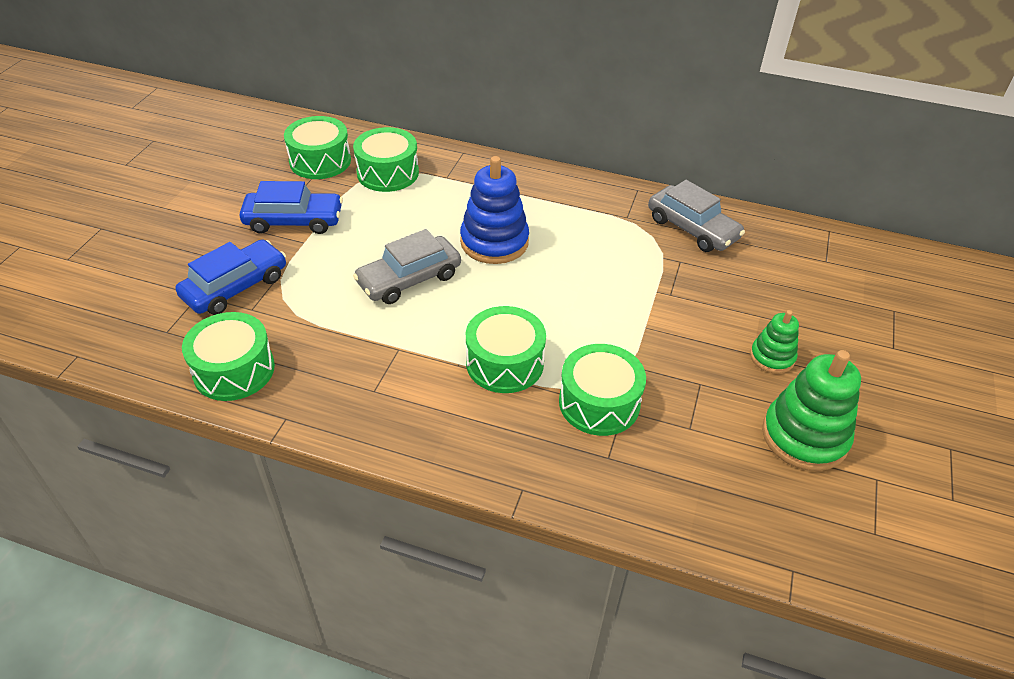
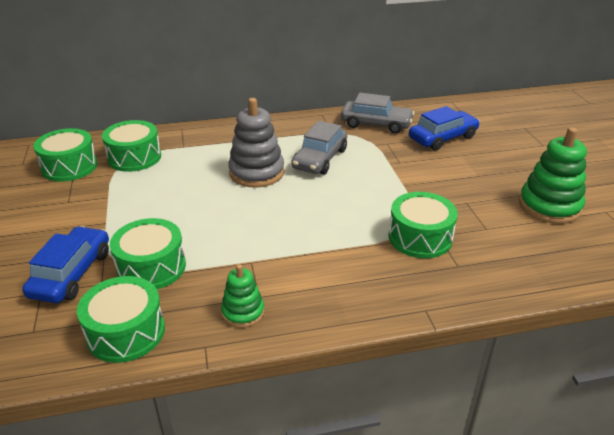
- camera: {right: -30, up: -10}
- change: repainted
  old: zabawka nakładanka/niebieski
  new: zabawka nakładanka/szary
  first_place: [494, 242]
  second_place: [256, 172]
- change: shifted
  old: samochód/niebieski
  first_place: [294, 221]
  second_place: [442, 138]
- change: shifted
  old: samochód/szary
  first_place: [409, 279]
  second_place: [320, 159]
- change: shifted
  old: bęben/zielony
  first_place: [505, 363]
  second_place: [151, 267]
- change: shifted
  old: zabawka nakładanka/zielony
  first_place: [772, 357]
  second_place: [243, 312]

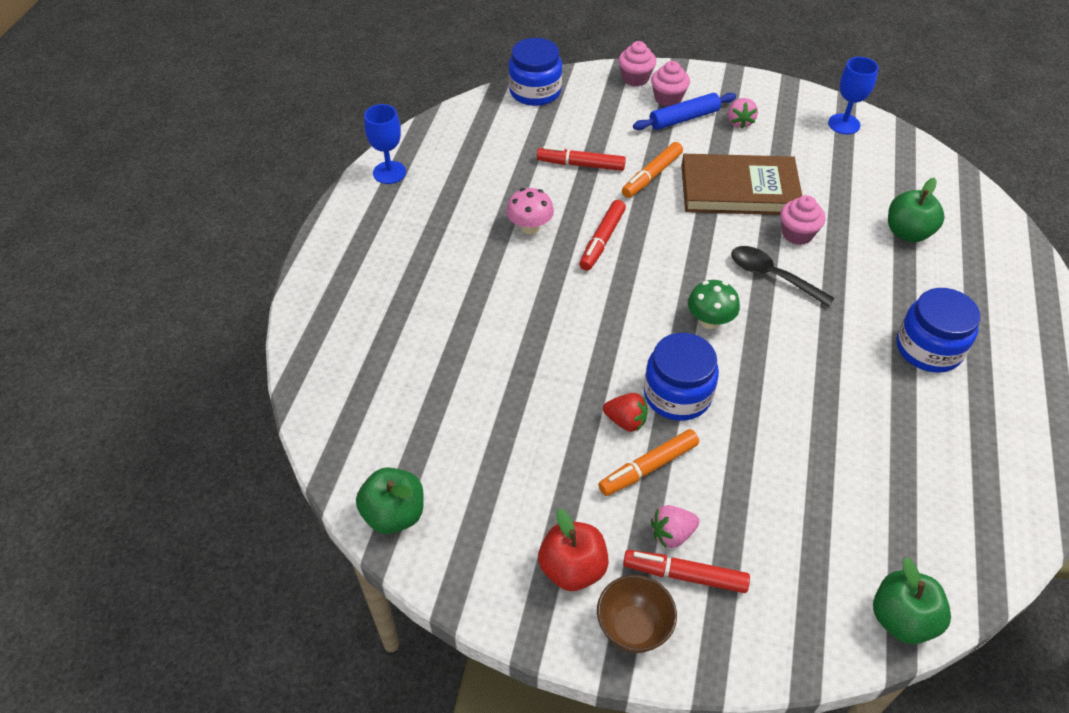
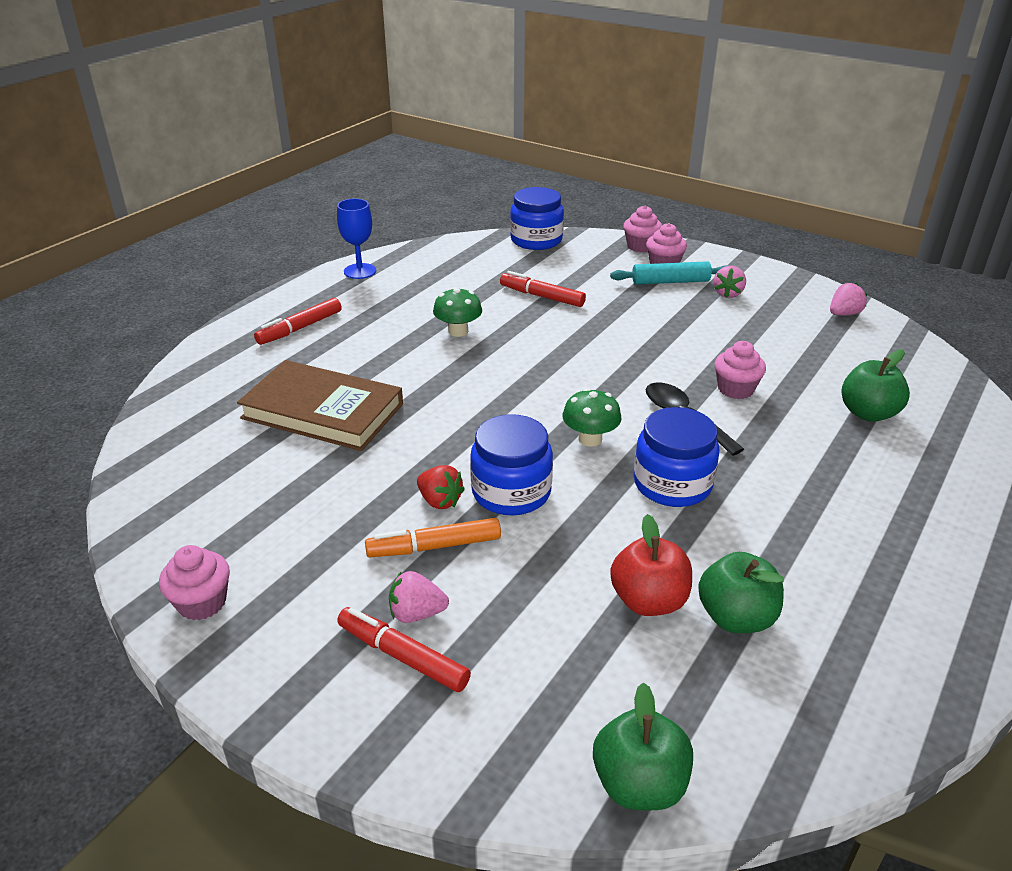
- camera: {right: 20, up: -15}
- change: swapped
  old: kielich/niebieski
  new: truskawka/różowy
  first_place: [844, 124]
  second_place: [844, 314]
- change: repainted
  old: wałek do ciasta/niebieski
  new: wałek do ciasta/turkusowy
  first_place: [684, 118]
  second_place: [670, 281]
- change: gone
  old: flamaster/pomarańczowy
  first_place: [651, 175]
- change: shifted
  old: książka/brązowy
  first_place: [739, 190]
  second_place: [322, 411]
- change: repainted
  old: grzyb/różowy
  new: grzyb/zielony
  first_place: [530, 227]
  second_place: [458, 331]
- change: shifted
  old: flamaster/czerwony
  first_place: [602, 240]
  second_place: [300, 328]
- change: shifted
  old: słoik/niebieski
  first_place: [928, 348]
  second_place: [672, 484]
- change: shifted
  old: jabłko/zielony
  first_place: [394, 514]
  second_place: [736, 617]
- change: shifted
  old: jabłko/czerwony
  first_place: [572, 568]
  second_place: [648, 601]
- change: gone
  old: miska/brązowy
  first_place: [633, 628]
- change: new
  new: muffinka/różowy
  second_place: [202, 602]

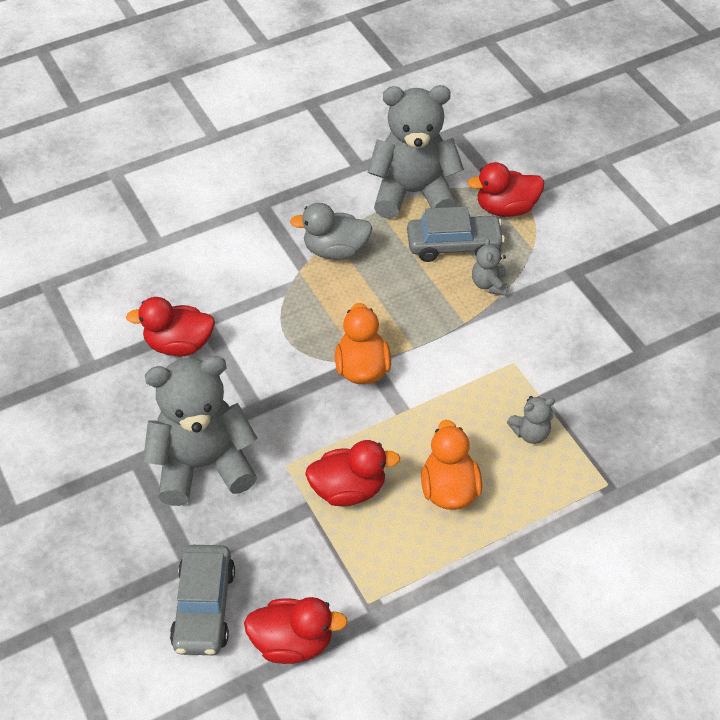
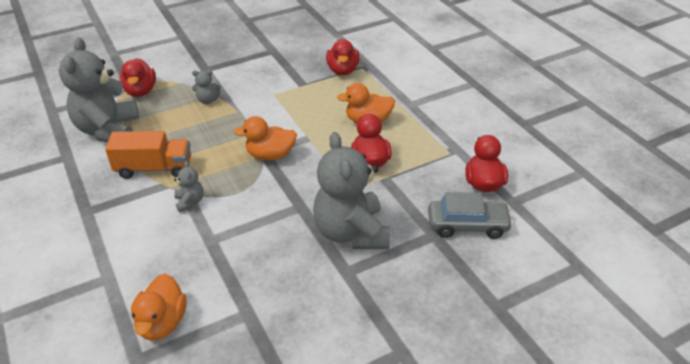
- camera: {right: -90, up: -10}
- change: swapped
  old: kaczka/szary
  new: ciężarówka/pomarańczowy
  first_place: [335, 250]
  second_place: [154, 168]
- change: gone
  old: samochód/szary
  first_place: [454, 245]
- change: shifted
  old: kaczka/czerwony
  first_place: [179, 345]
  second_place: [342, 70]
- change: shifted
  old: miś/szary
  first_place: [530, 433]
  second_place: [190, 202]
- change: new
  new: kaczka/pomarańczowy
  second_place: [162, 322]

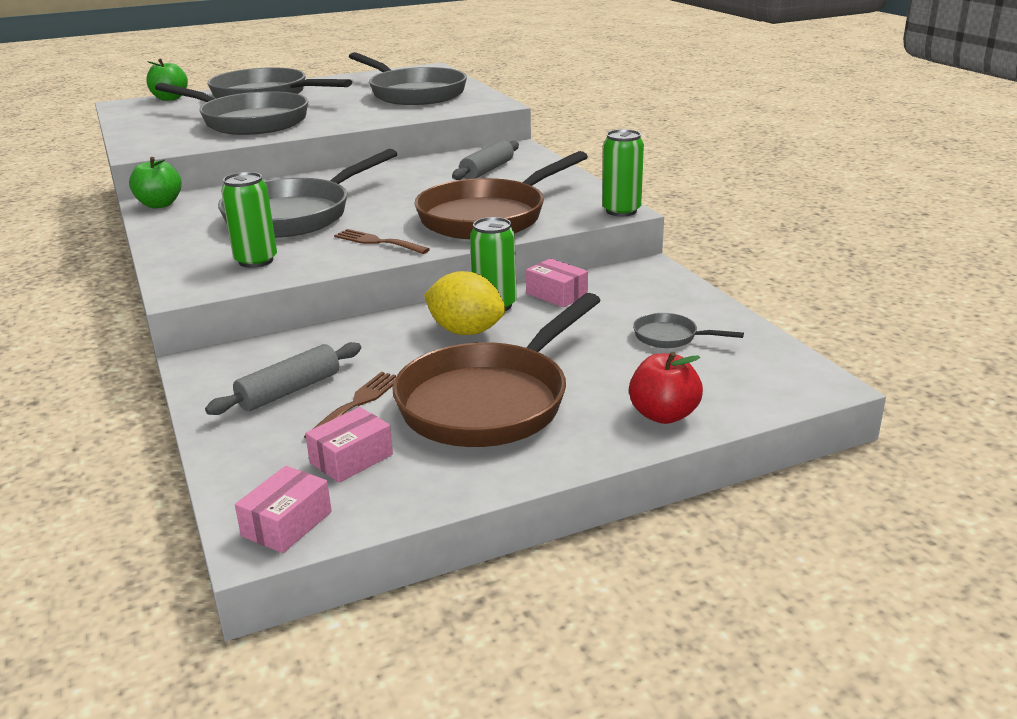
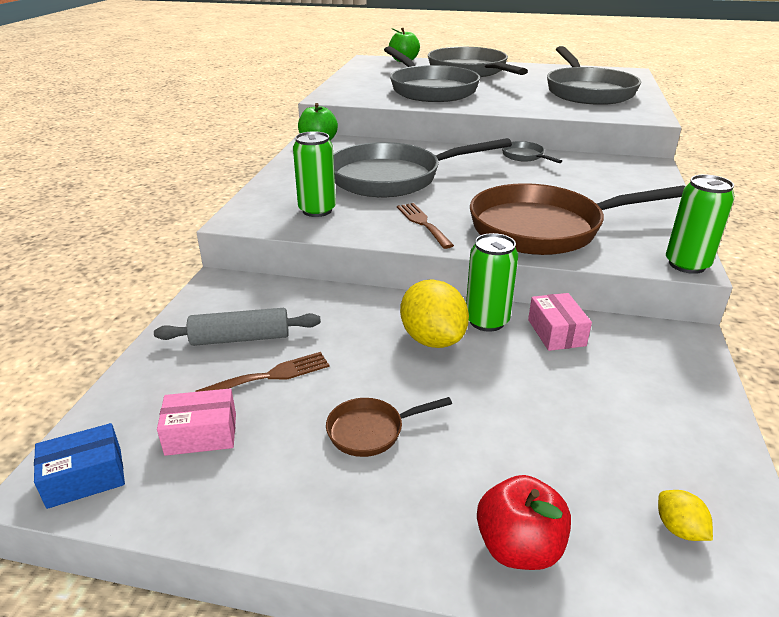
- camera: {right: 35, up: 5}
- change: gone
  old: wałek do ciasta/szary
  first_place: [487, 170]
- change: scaled
  old: patelnia/brązowy
  first_place: [490, 401]
  second_place: [371, 431]
  factor: 0.42
- change: shifted
  old: patelnia/szary
  first_place: [670, 337]
  second_place: [524, 156]
- change: repainted
  old: pudełko/różowy
  new: pudełko/niebieski
  first_place: [287, 524]
  second_place: [85, 477]
- change: new
  new: cytryna/żółty
  second_place: [679, 529]

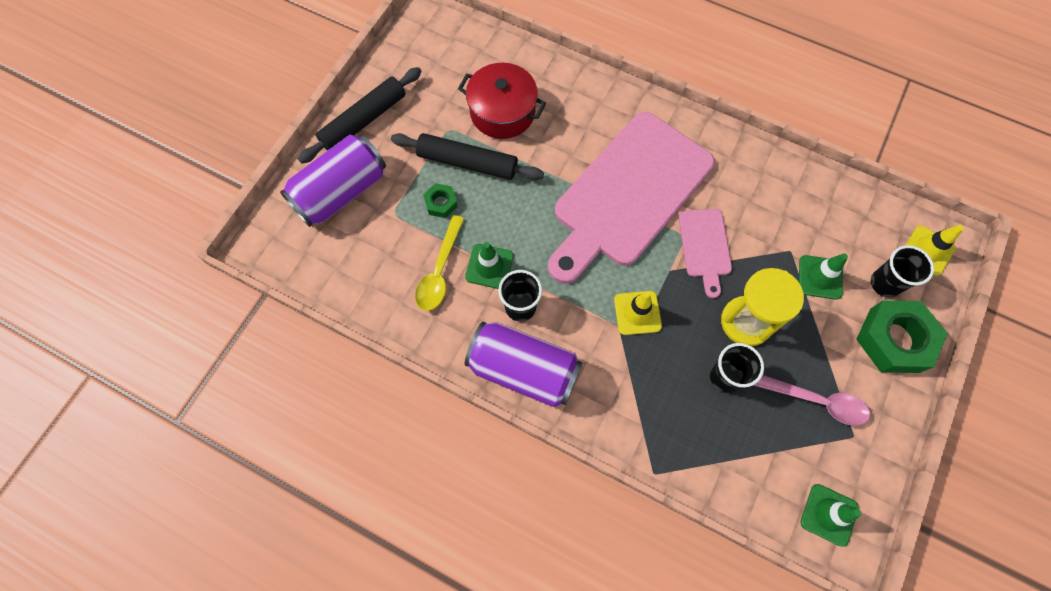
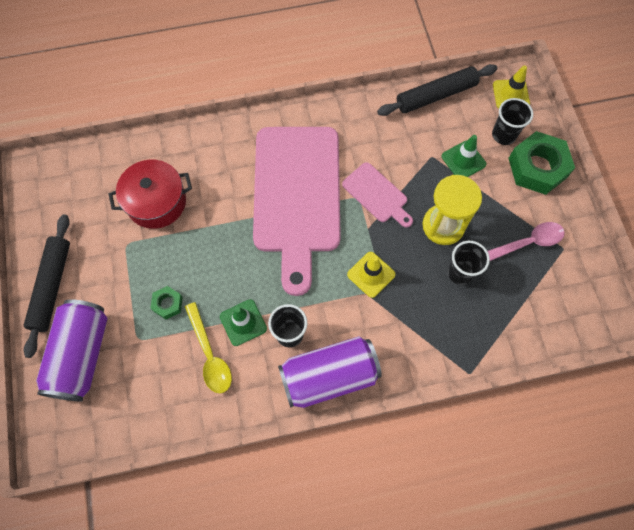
- camera: {right: -40, up: 0}
- change: shifted
  old: wałek do ciasta/czarny
  first_place: [467, 162]
  second_place: [436, 95]
- change: gone
  old: pachołek/zielony
  first_place: [829, 514]

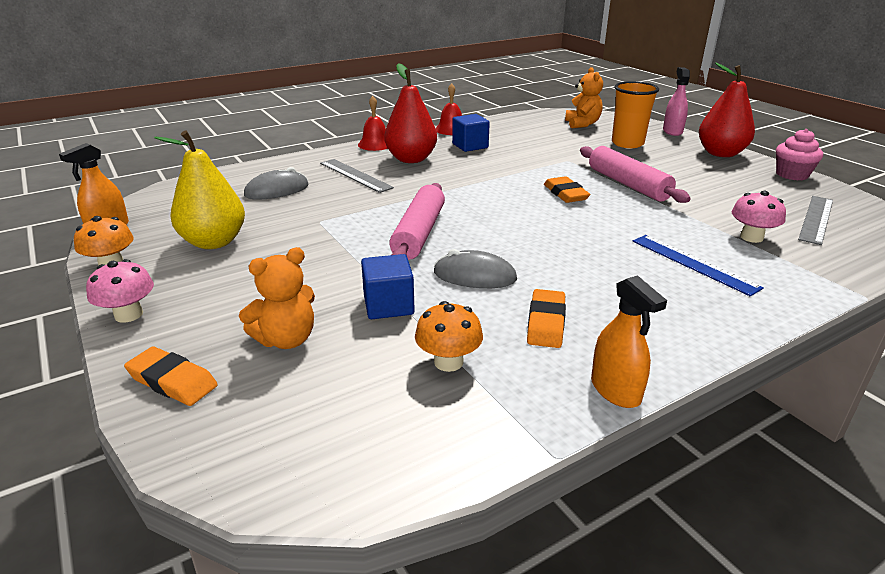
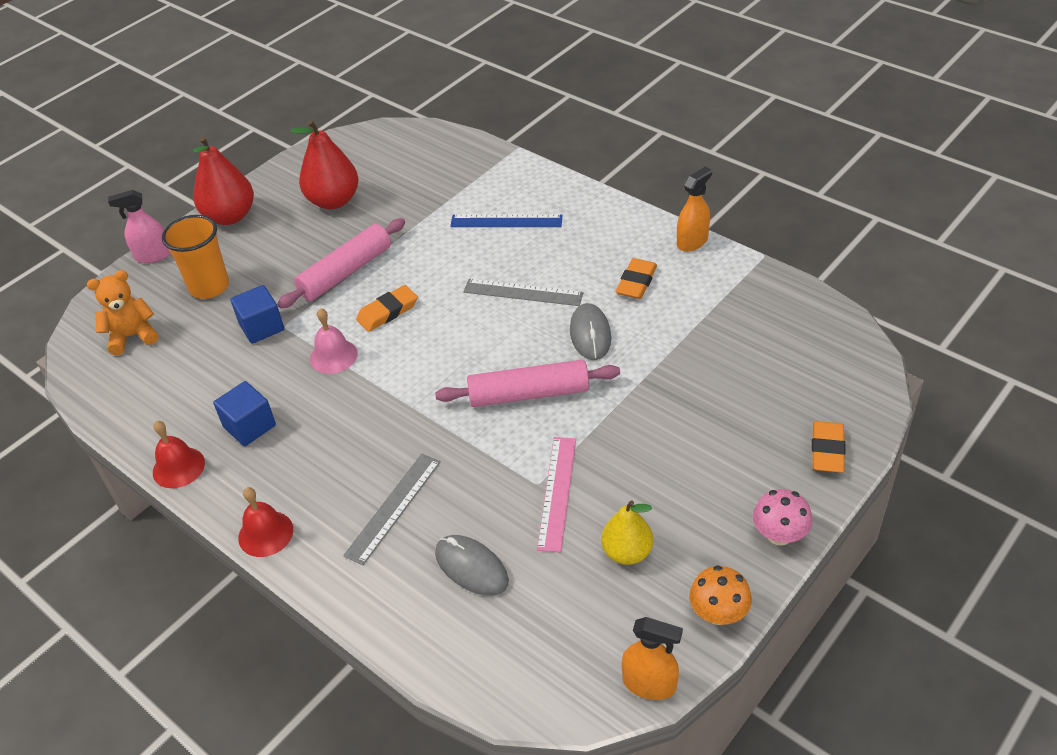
- camera: {right: -105, up: 15}
- change: shifted
  old: gruszka/czerwony
  first_place: [411, 159]
  second_place: [333, 201]
- change: gone
  old: muffinka/różowy
  first_place: [792, 174]
- change: scaled
  old: gruszka/żółty
  first_place: [214, 242]
  second_place: [627, 552]
  factor: 0.65
- change: gone
  old: grzyb/różowy
  first_place: [751, 237]
- change: shifted
  old: linijka/szary
  first_place: [816, 219]
  second_place: [523, 292]
- change: rotated
  old: linijka/niebieski
  first_place: [693, 263]
  second_place: [506, 221]
  degrees: 60
- change: gone
  old: miś/pomarańczowy
  first_place: [286, 339]
- change: shifted
  old: sześcian/niebieski
  first_place: [388, 305]
  second_place: [262, 327]
- change: rotated
  old: gumka do mazania/pomarańczowy
  first_place: [546, 323]
  second_place: [636, 282]
  degrees: -60
- change: gone
  old: grzyb/pomarańczowy
  first_place: [448, 362]
- change: new
  new: dzwonek/różowy
  second_place: [333, 356]
- change: new
  new: linijka/różowy
  second_place: [557, 492]

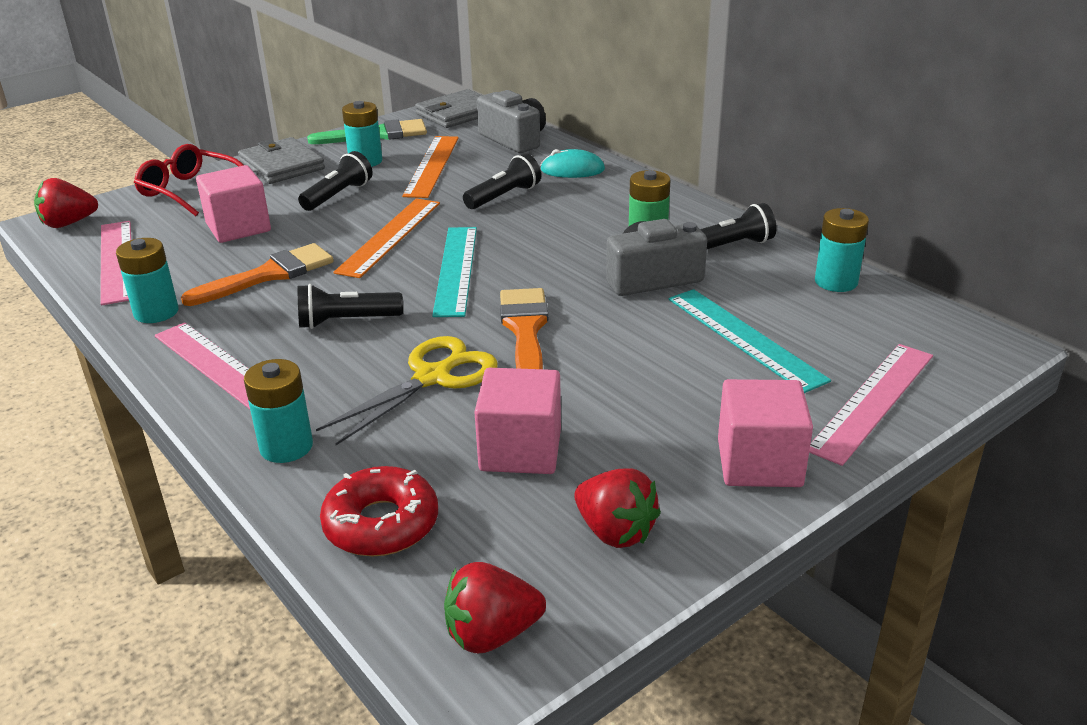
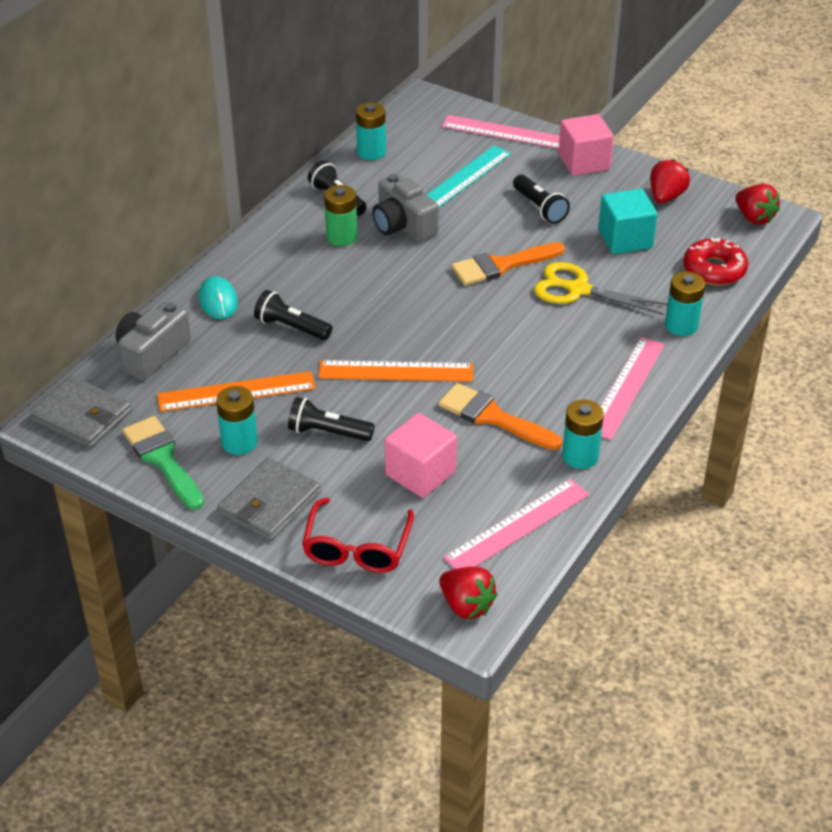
- camera: {right: -110, up: 10}
- change: gone
  old: linijka/turkusowy
  first_place: [456, 270]
- change: shifted
  old: latarka/czarny
  first_place: [346, 321]
  second_place: [539, 208]
- change: repainted
  old: sześcian/różowy
  new: sześcian/turkusowy
  first_place: [520, 450]
  second_place: [625, 239]

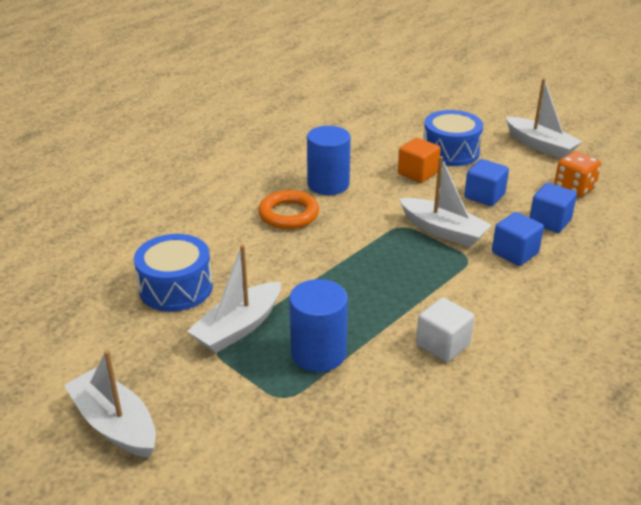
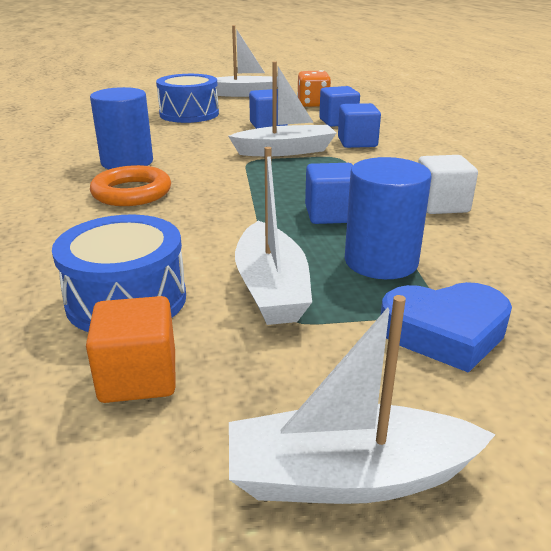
- camera: {right: -50, up: -5}
- change: shifted
  old: sześcian/pomarańczowy
  first_place: [417, 173]
  second_place: [138, 377]
- change: new
  new: sześcian/niebieski
  second_place: [330, 214]
- change: new
  new: serce/niebieski
  second_place: [445, 332]

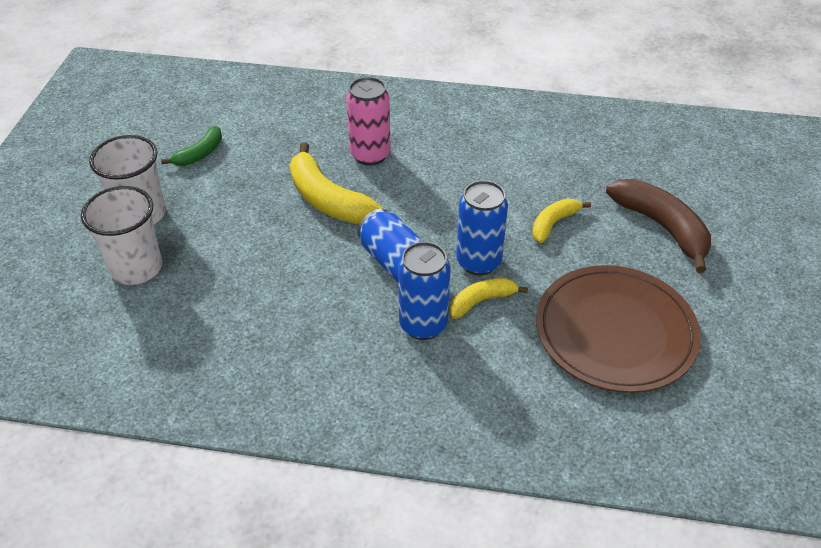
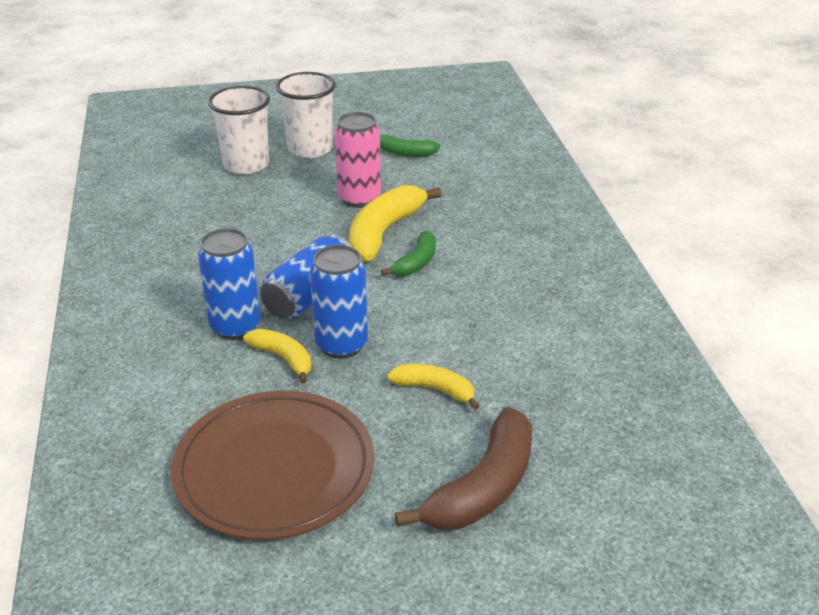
- camera: {right: 70, up: -10}
- change: shifted
  old: puszka/różowy
  first_place: [370, 155]
  second_place: [359, 199]
- change: new
  new: banan/zielony
  second_place: [416, 262]

